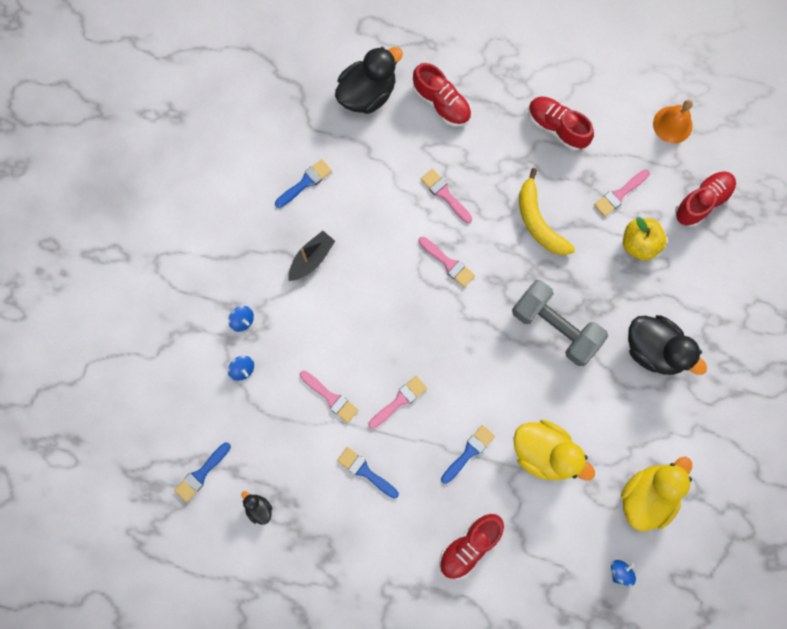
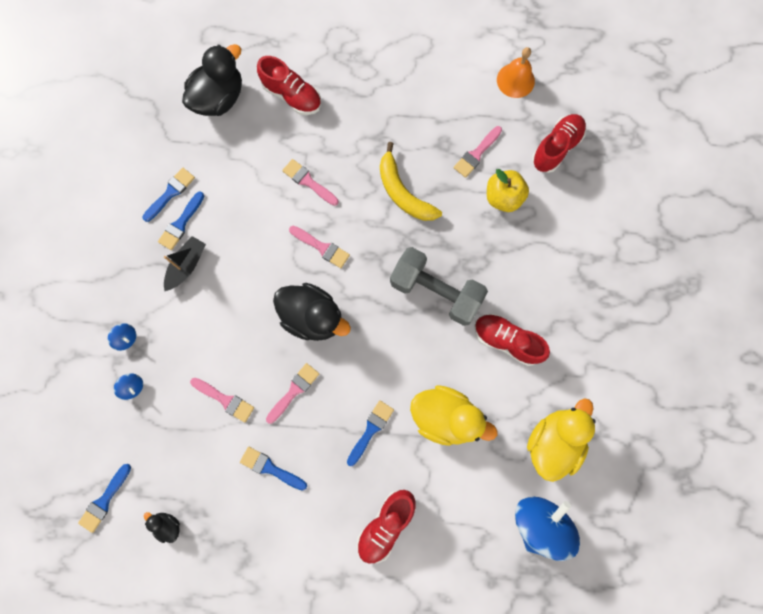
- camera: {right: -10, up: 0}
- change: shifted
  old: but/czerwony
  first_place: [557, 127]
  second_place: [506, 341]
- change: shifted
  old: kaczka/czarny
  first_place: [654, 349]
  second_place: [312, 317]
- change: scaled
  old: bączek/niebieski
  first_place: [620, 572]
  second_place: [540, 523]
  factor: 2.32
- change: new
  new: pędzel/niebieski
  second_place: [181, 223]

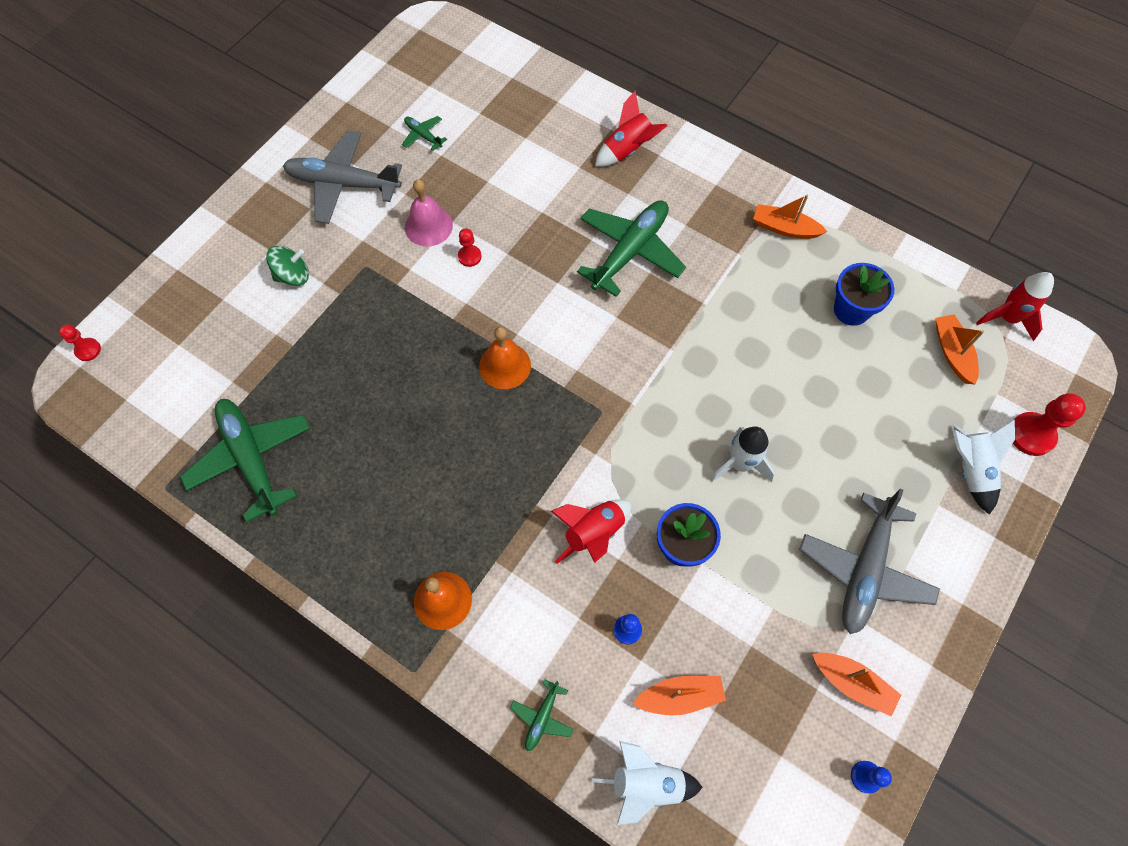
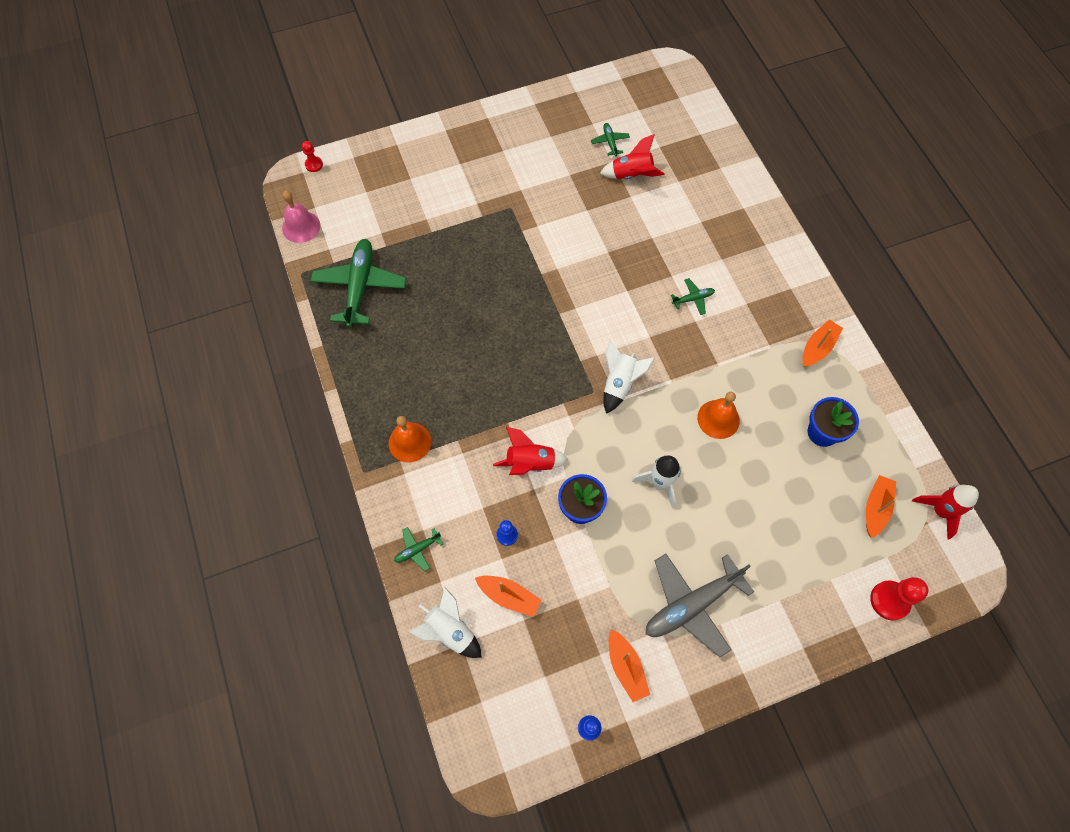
- camera: {right: 35, up: 0}
- change: shifted
  old: rakieta/czerwony
  first_place: [628, 150]
  second_place: [632, 175]
- change: gone
  old: samolot/szary
  first_place: [343, 184]
- change: shifted
  old: dzwonek/różowy
  first_place: [428, 226]
  second_place: [301, 226]
- change: rotated
  old: łódka/pomarańczowy
  first_place: [784, 228]
  second_place: [818, 348]
  degrees: 75
- change: scaled
  old: samolot/zielony
  first_place: [630, 251]
  second_place: [693, 299]
  factor: 0.45
- change: gone
  old: pionek/czerwony
  first_place: [469, 256]
- change: gone
  old: bączek/zielony
  first_place: [293, 276]
- change: shifted
  old: dzwonek/pomarańczowy
  first_place: [505, 365]
  second_place: [718, 419]
- change: shifted
  old: rakieta/biały
  first_place: [969, 470]
  second_place: [620, 384]

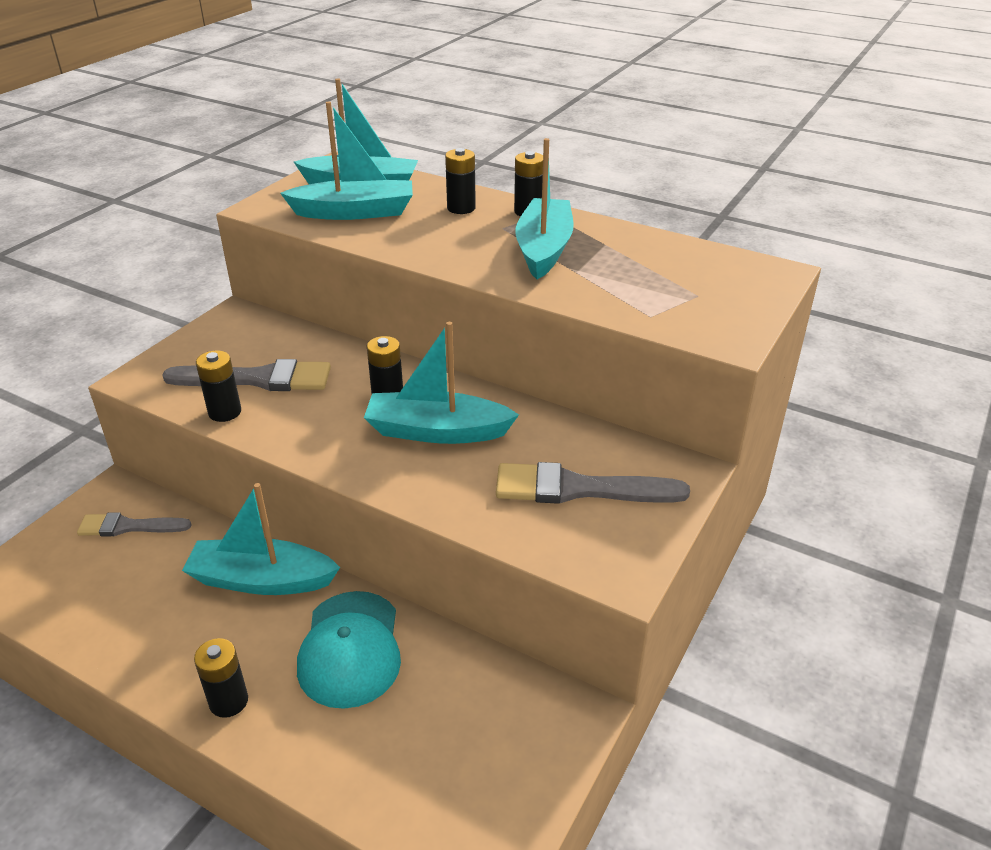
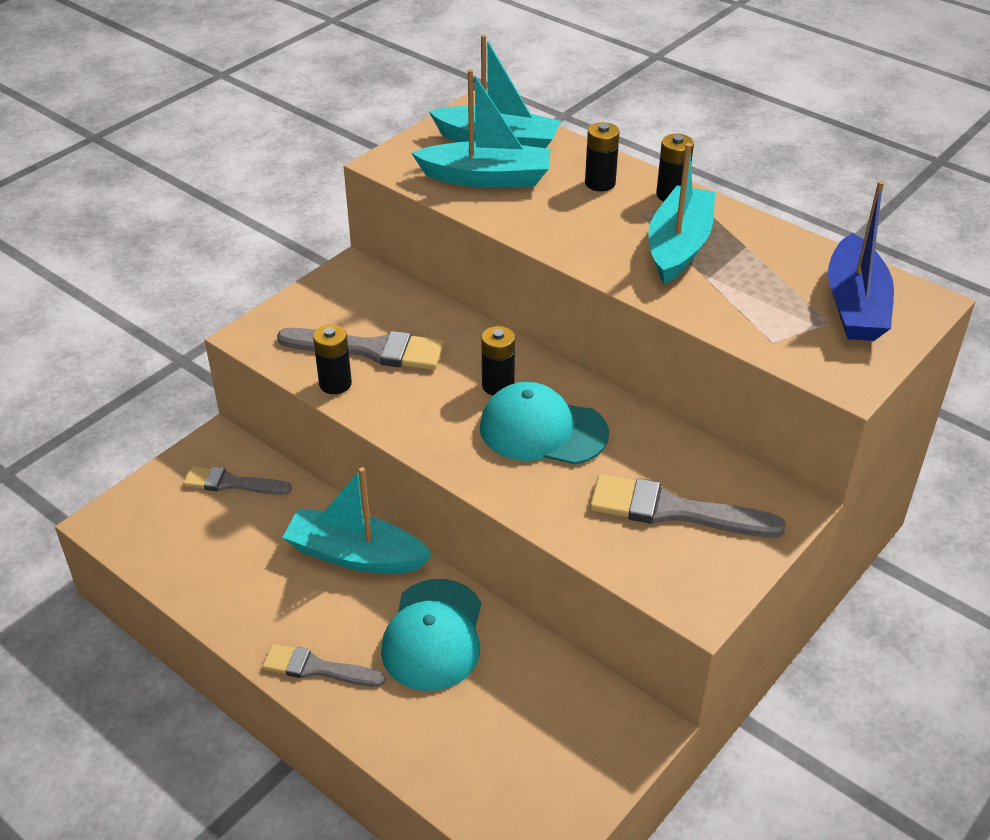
- camera: {right: 10, up: 5}
- change: swapped
  old: łódka/turkusowy
  new: czapka/turkusowy
  first_place: [437, 431]
  second_place: [542, 430]
- change: swapped
  old: bateria/czarny
  new: pędzel/szary
  first_place: [228, 701]
  second_place: [317, 668]
- change: new
  new: łódka/niebieski
  second_place: [855, 305]

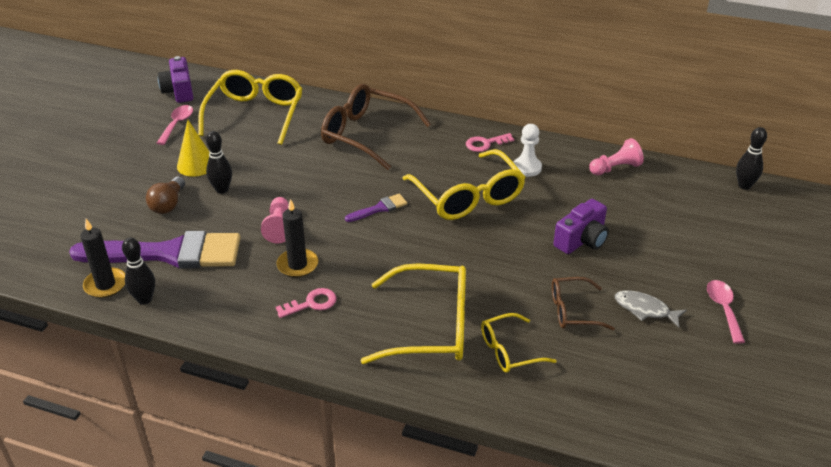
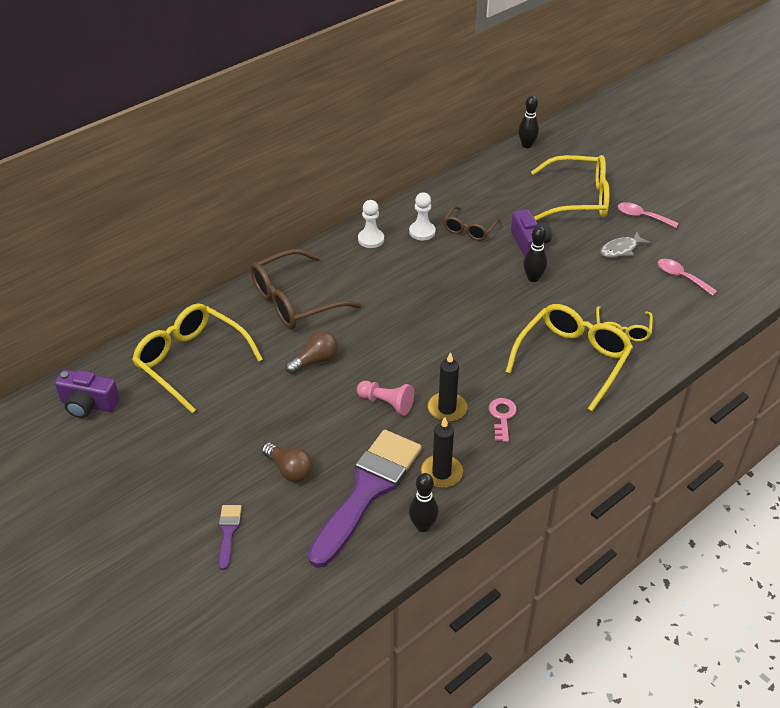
- camera: {right: -60, up: 5}
- change: shifted
  old: łyżka/różowy
  first_place: [177, 124]
  second_place: [681, 277]
- change: gone
  old: stożek/żółty
  first_place: [196, 164]
- change: shifted
  old: kręgiel/czarny
  first_place: [222, 190]
  second_place: [533, 278]
- change: swapped
  old: klucz/różowy
  new: pionek/biały
  first_place: [485, 144]
  second_place: [371, 239]
- change: gone
  old: pionek/różowy
  first_place: [615, 168]
- change: shifted
  old: okulary/żółty
  first_place: [468, 197]
  second_place: [579, 199]
- change: shifted
  old: pędzel/fioletowy
  first_place: [379, 208]
  second_place: [228, 532]
- change: shifted
  old: świeca/czarny
  first_place: [105, 285]
  second_place: [441, 473]
- change: shifted
  old: okulary/brązowy
  first_place: [572, 311]
  second_place: [469, 229]
- change: new
  new: żarówka/brązowy
  second_place: [315, 361]

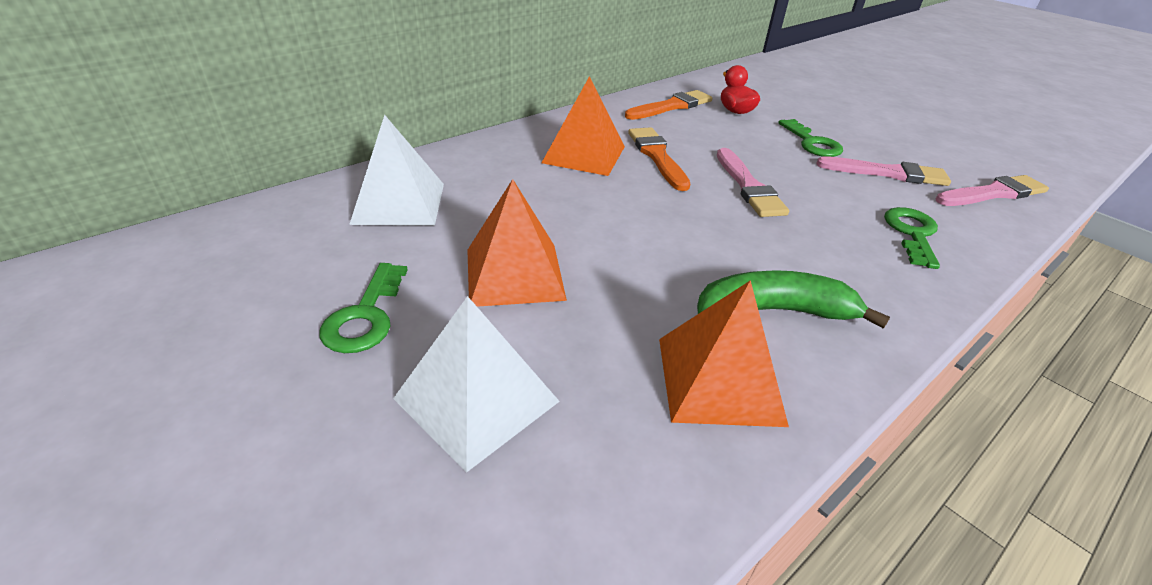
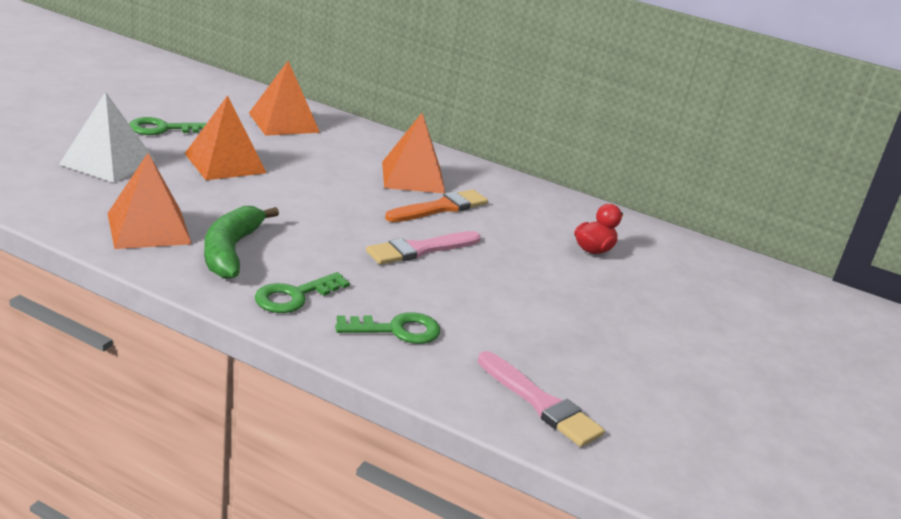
- camera: {right: 65, up: -10}
- change: gone
  old: pędzel/pomarańczowy
  first_place: [671, 106]
- change: repainted
  old: piramida/biały
  new: piramida/pomarańczowy
  first_place: [399, 203]
  second_place: [284, 122]
- change: shifted
  old: klucz/zielony
  first_place: [812, 143]
  second_place: [294, 296]
- change: gone
  old: pędzel/różowy
  first_place: [887, 173]
- change: rotated
  old: banan/zielony
  first_place: [774, 311]
  second_place: [231, 251]
  degrees: -150

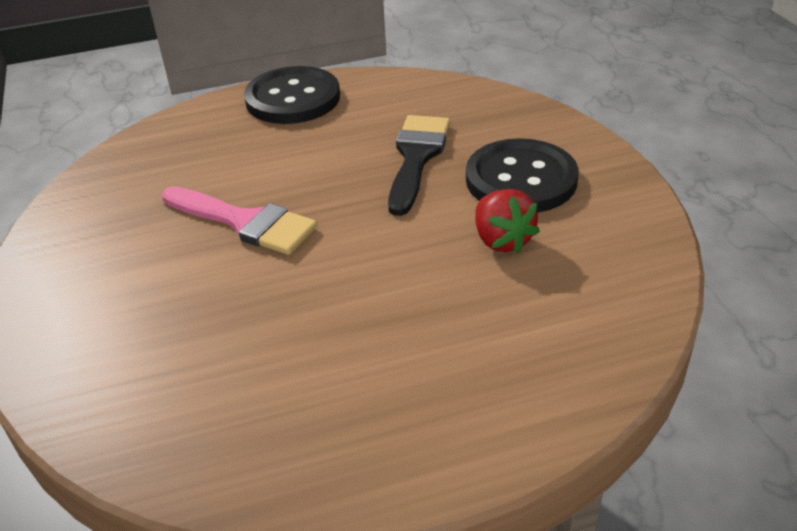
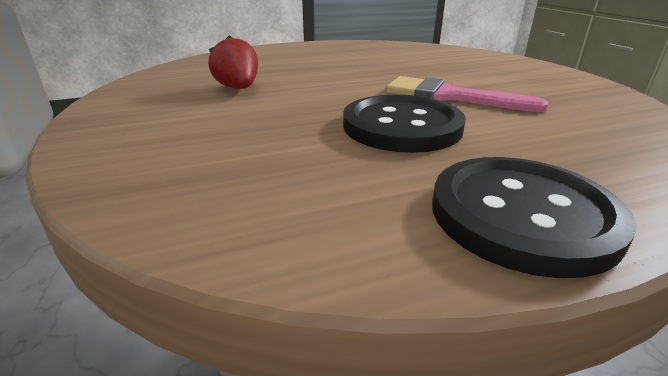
- camera: {right: 175, up: -10}
- change: gone
  old: pędzel/czarny
  first_place: [416, 157]
- change: shifted
  old: guzik/czarny
  first_place: [521, 179]
  second_place: [402, 126]

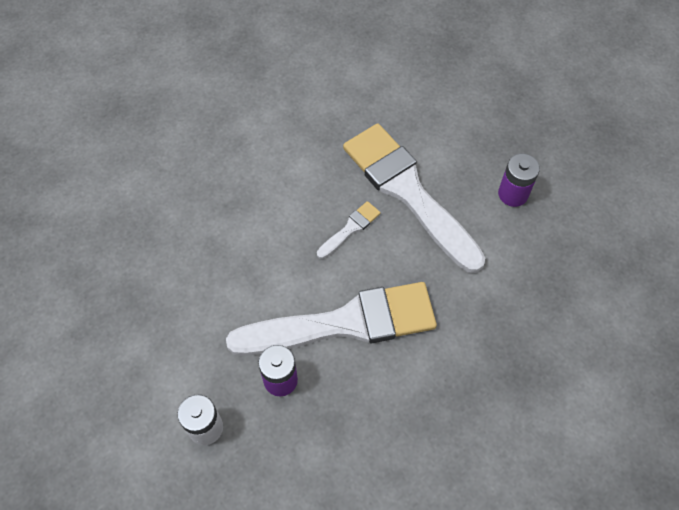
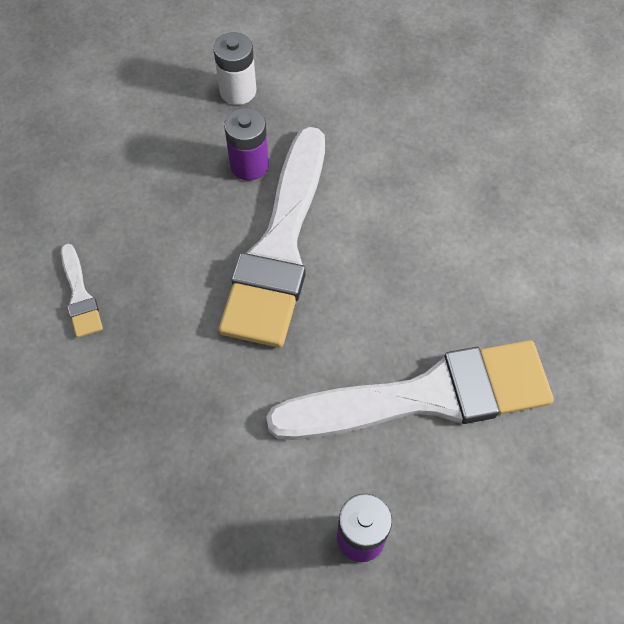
- camera: {right: 115, up: 0}
- change: shifted
  old: pędzel/biały
  first_place: [350, 228]
  second_place: [80, 295]

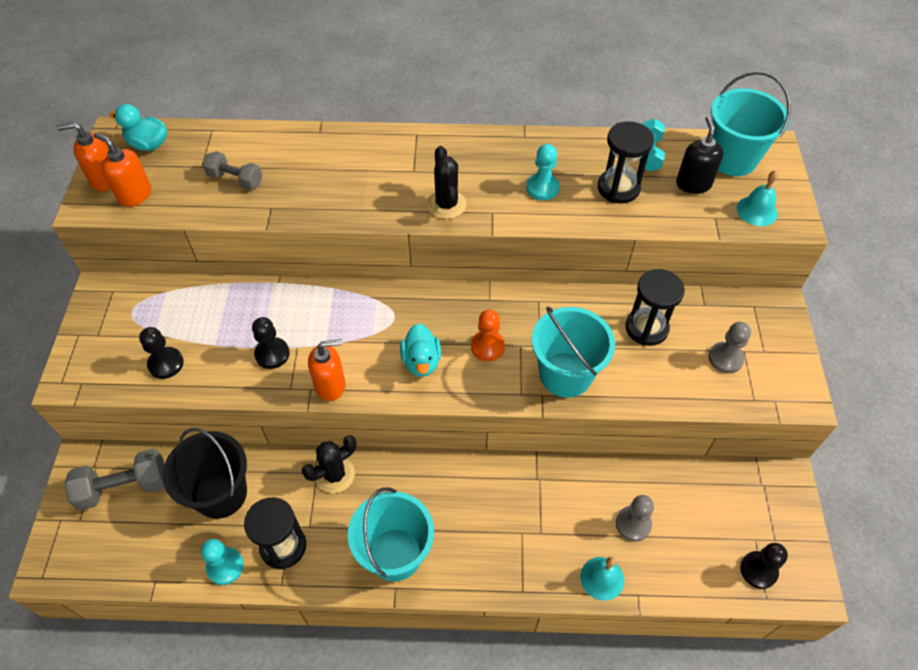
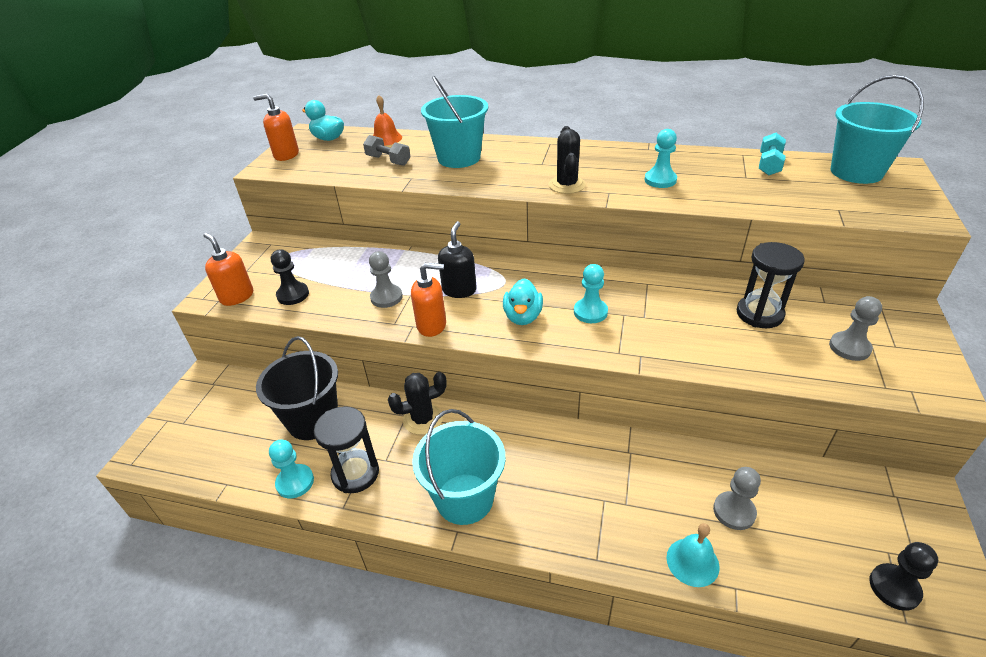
- camera: {right: 15, up: -15}
- change: shifted
  old: dozownik mydła/czarny
  first_place: [693, 184]
  second_place: [459, 290]
- change: gone
  old: klepsydra/czarny
  first_place: [618, 188]
- change: shifted
  old: dozownik mydła/pomarańczowy
  first_place: [135, 195]
  second_place: [237, 296]
- change: gone
  old: dzwonek/turkusowy
  first_place: [757, 211]
- change: shifted
  old: wiadro/turkusowy
  first_place: [565, 374]
  second_place: [459, 158]
- change: repainted
  old: pionek/pomarańczowy
  new: pionek/turkusowy
  first_place: [487, 346]
  second_place: [590, 312]
- change: repainted
  old: pionek/czarny
  new: pionek/szary
  first_place: [272, 354]
  second_place: [386, 297]
- change: gone
  old: hantel/szary
  first_place: [124, 487]
- change: new
  new: dzwonek/pomarańczowy
  second_place: [386, 138]

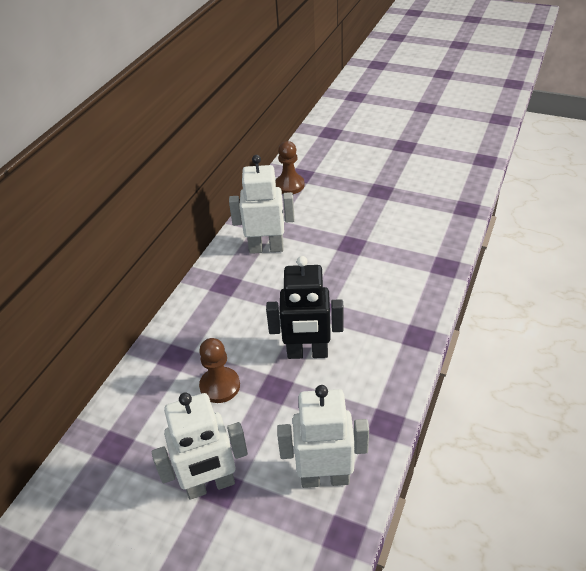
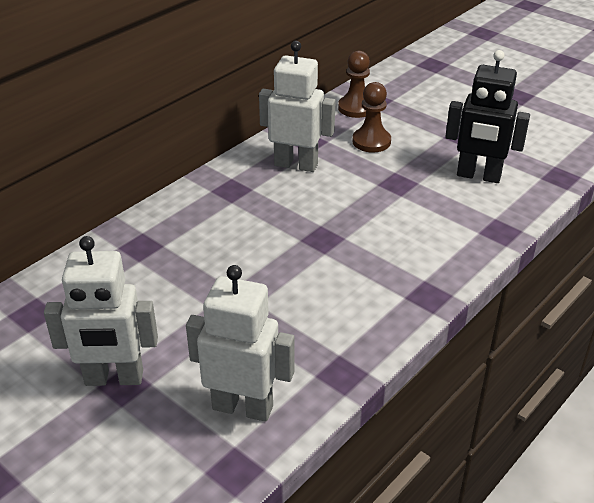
- camera: {right: 15, up: -5}
- change: shifted
  old: robot/czarny
  first_place: [307, 353]
  second_place: [478, 176]
- change: shifted
  old: pionek/brązowy
  first_place: [220, 386]
  second_place: [371, 141]

